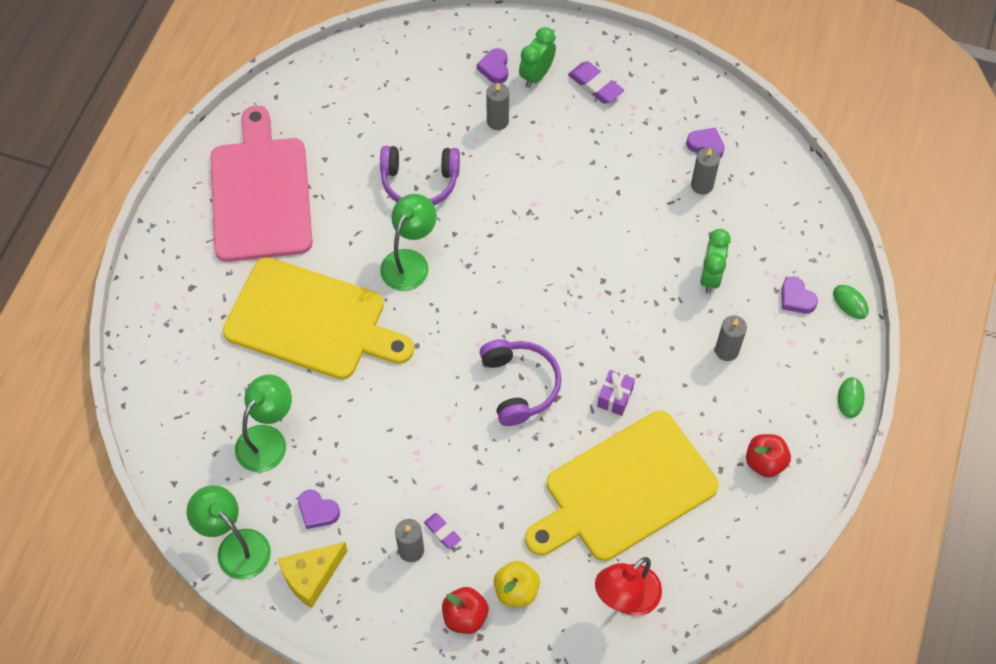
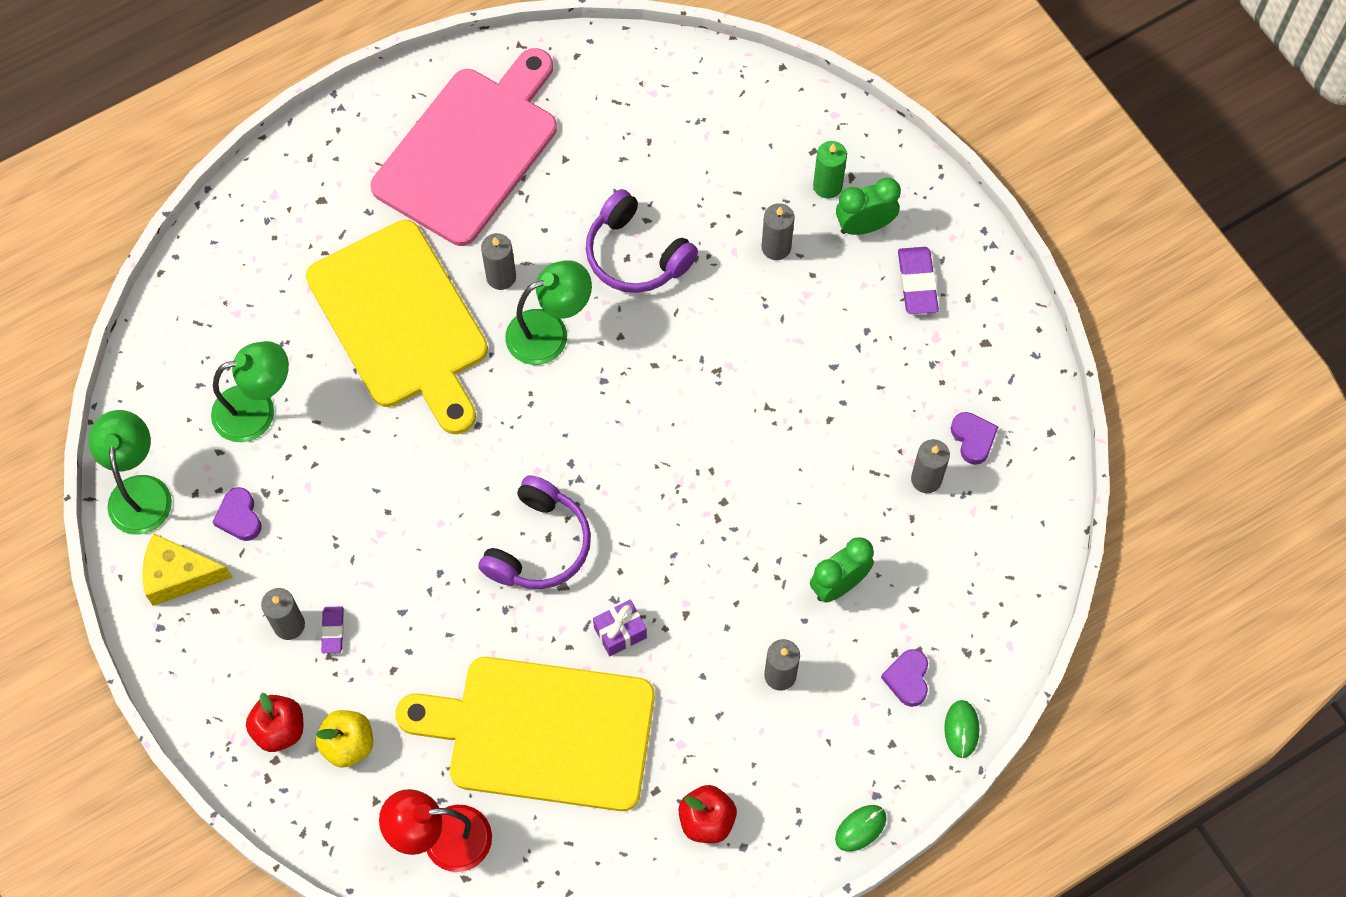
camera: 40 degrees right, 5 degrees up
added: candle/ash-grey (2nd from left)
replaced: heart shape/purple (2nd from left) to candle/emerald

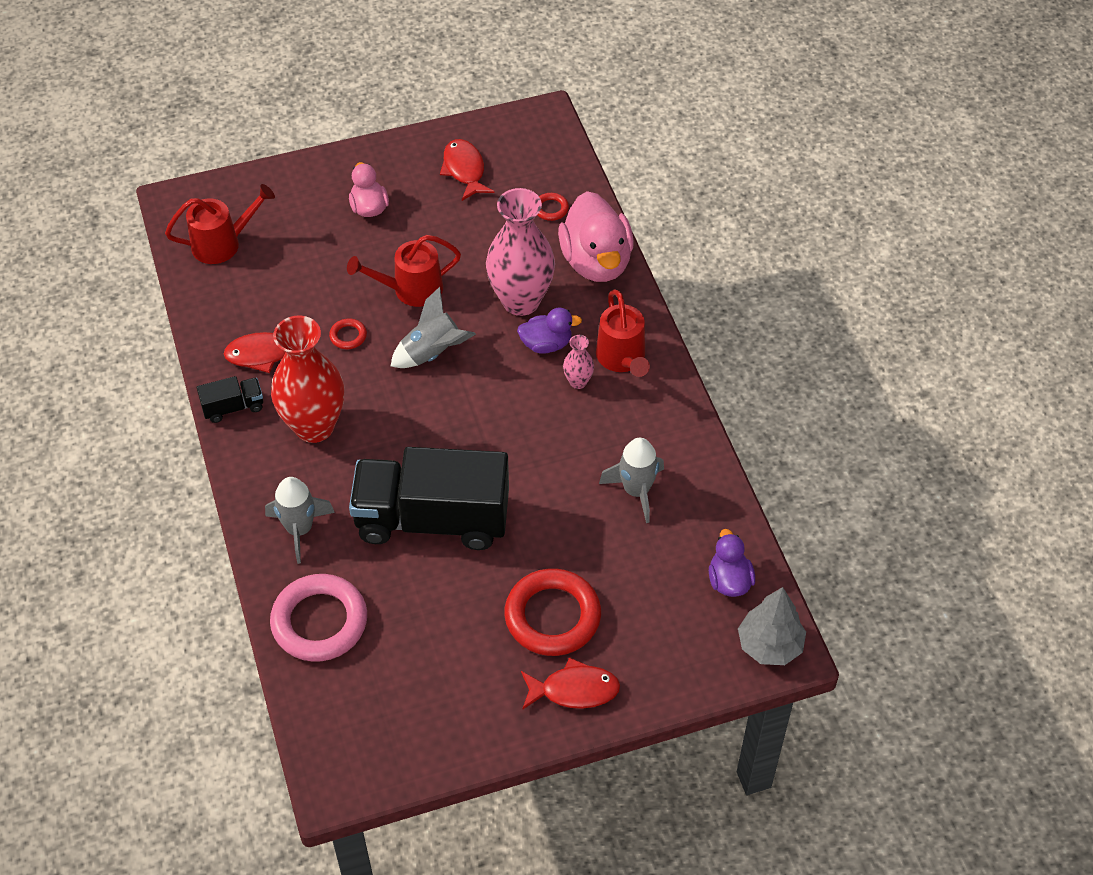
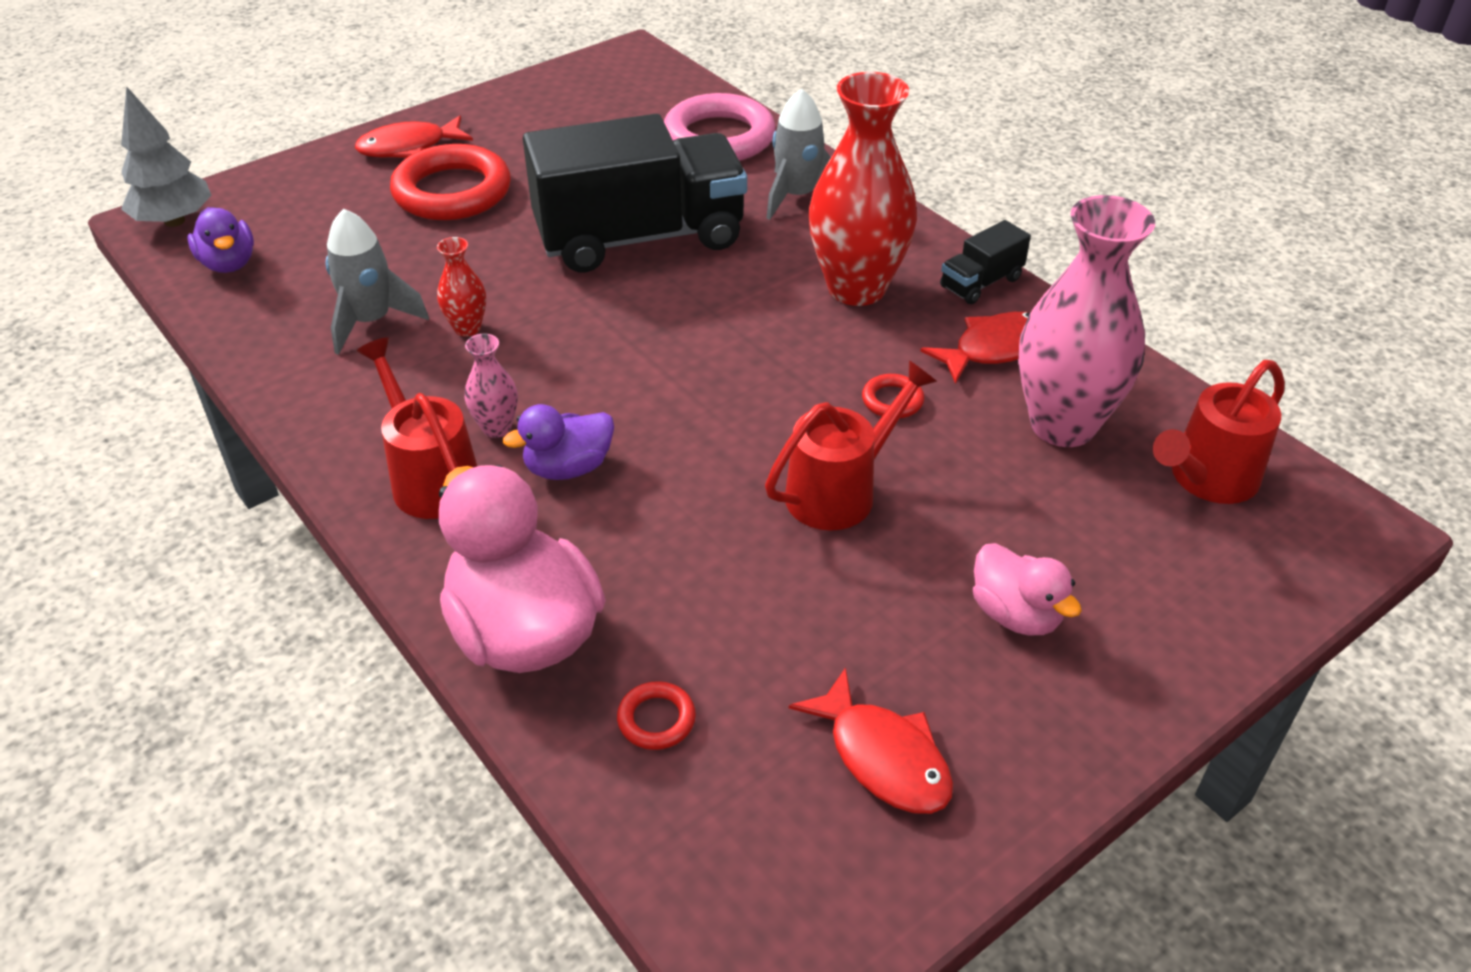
camera: 160 degrees right, 10 degrees down
removed: rocket/ash-grey (2nd from left)
added: tall vase/crimson (1st from left)
moved: tall vase/rose-pink (1st from left in the first image) to tall vase/rose-pink (2nd from left)

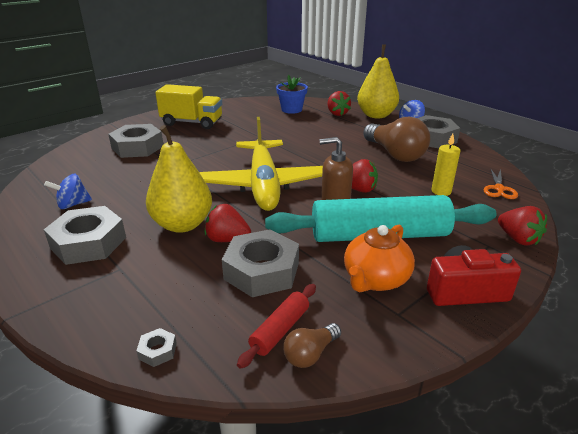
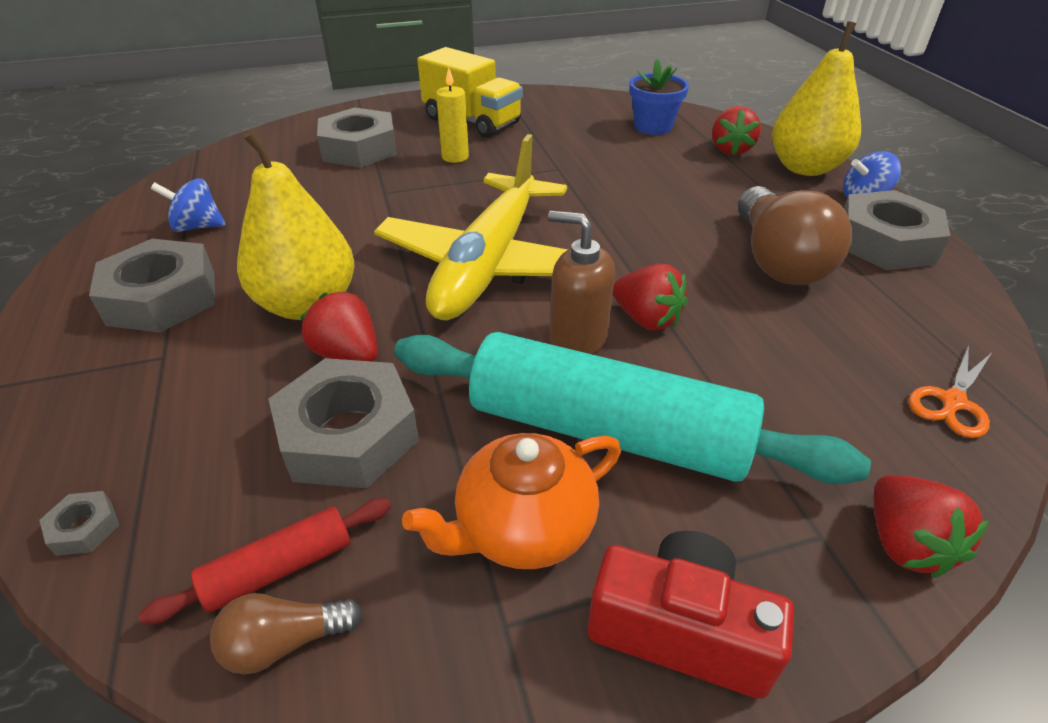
camera: 25 degrees right, 10 degrees up
moved: candle/yellow

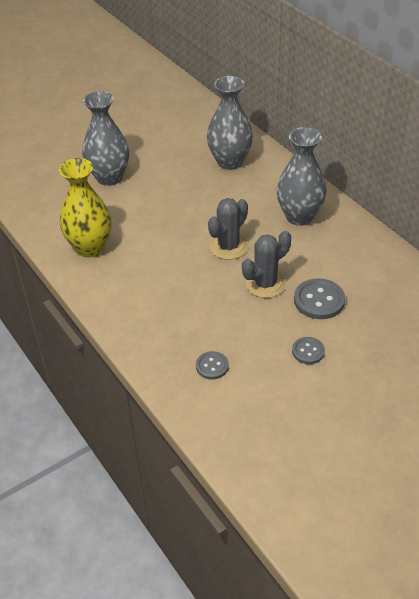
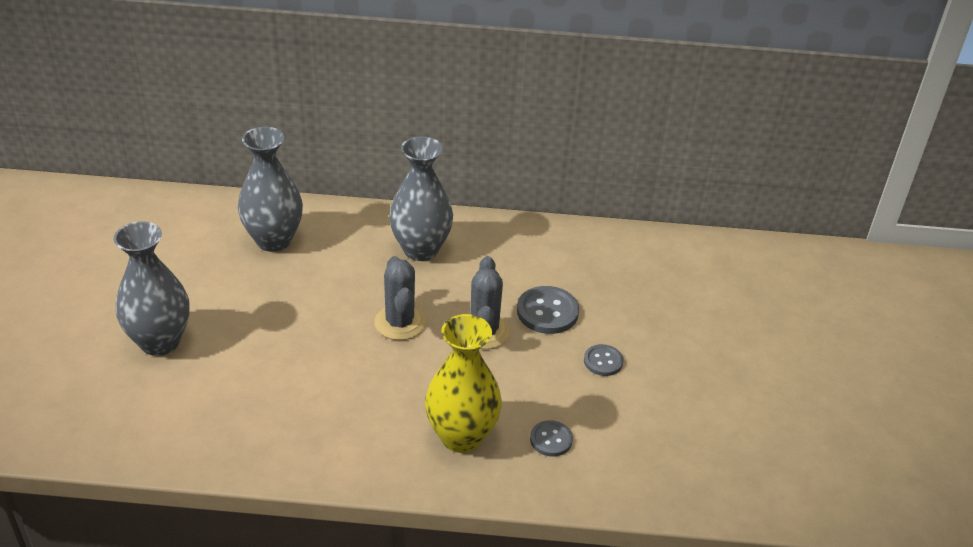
camera: 55 degrees left, 5 degrees down
moved: tall vase/yellow

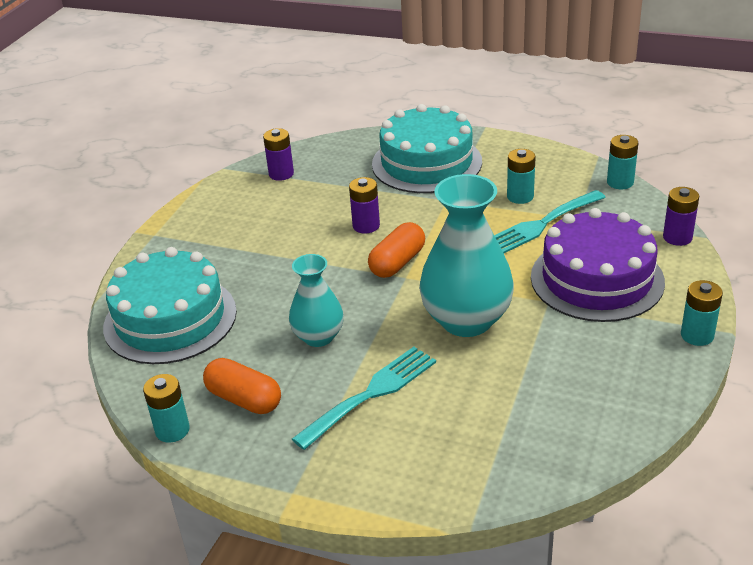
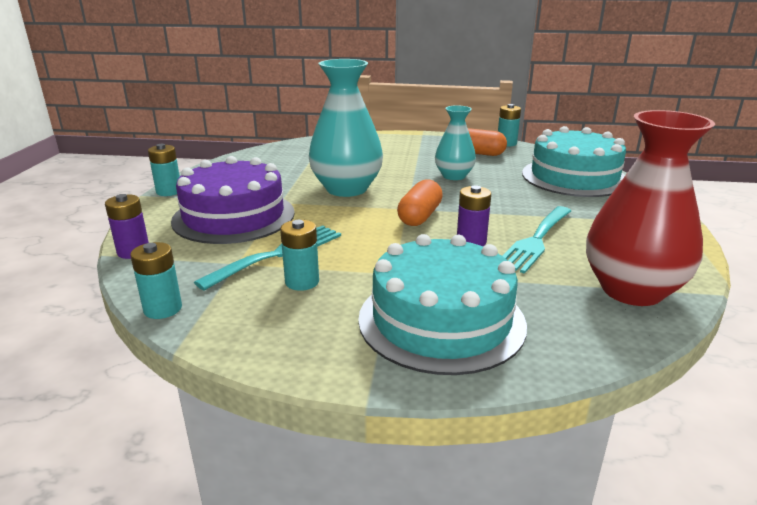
camera: 165 degrees right, 10 degrees down
moved: table fork/turquoise (1st from left in the first image) to table fork/turquoise (2nd from left)
replaced: power cell/purple (1st from left) to tall vase/crimson

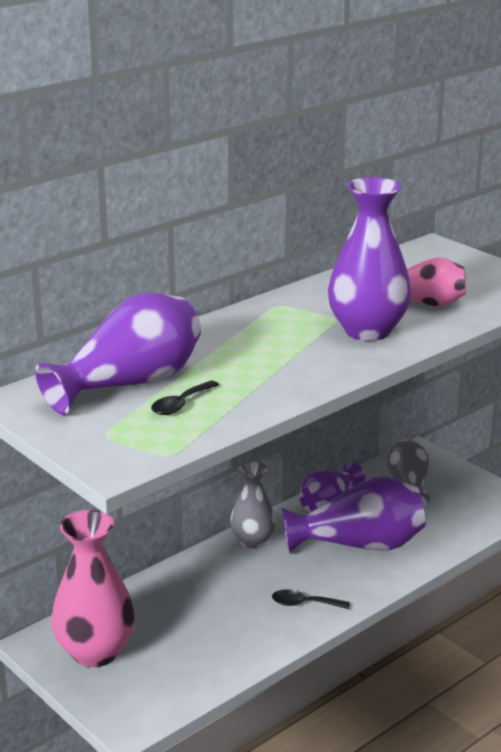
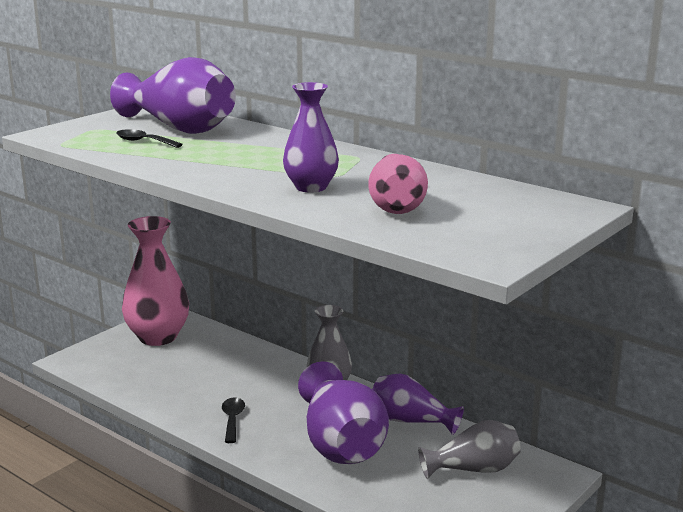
camera: 80 degrees right, 5 degrees down
resized: tall vase/purple (4th from left in the first image) x0.62

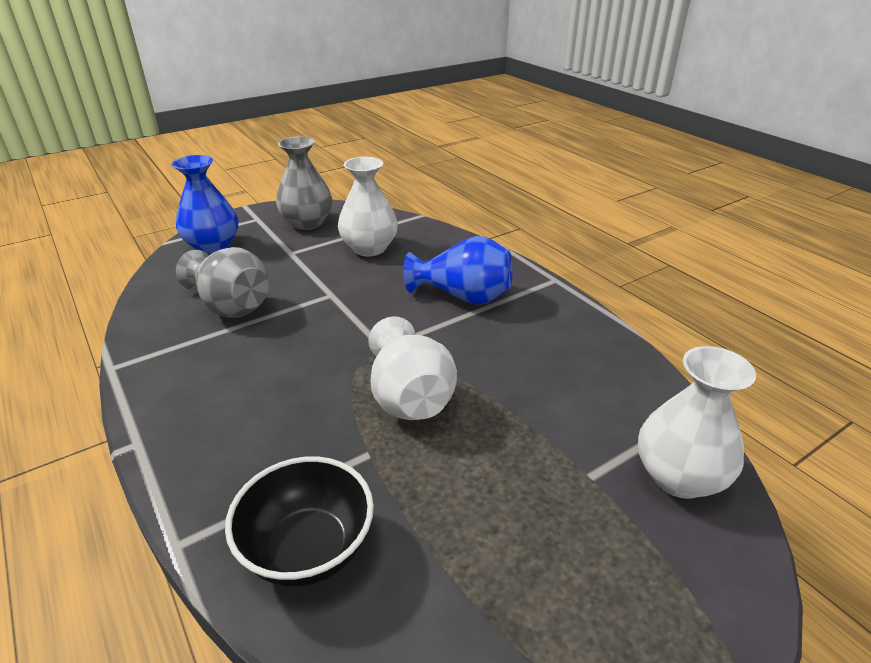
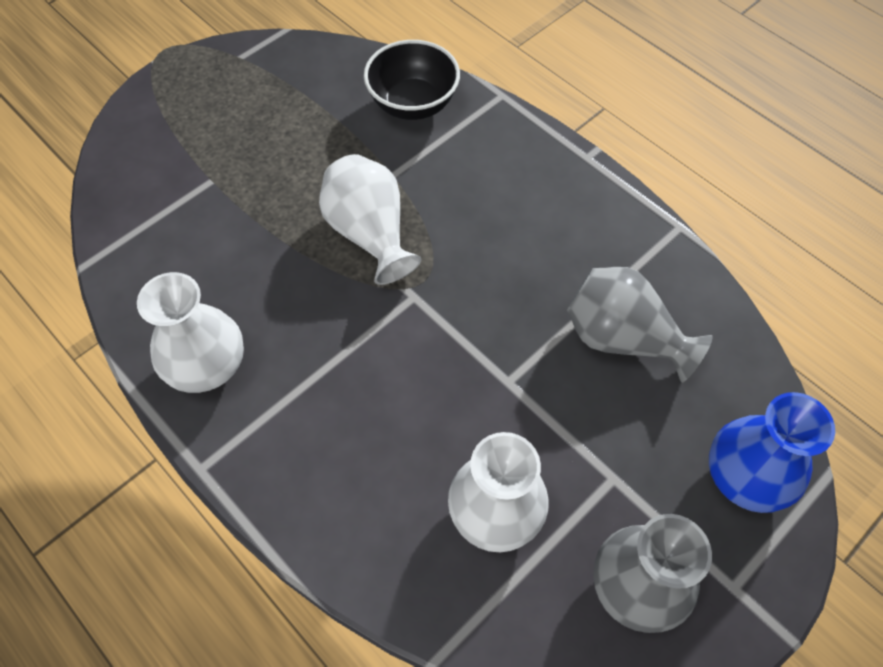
camera: 170 degrees right, 25 degrees up
removed: tall vase/royal blue (2nd from left)
moved: tall vase/snow-white (3rd from left in the first image) to tall vase/snow-white (1st from left)

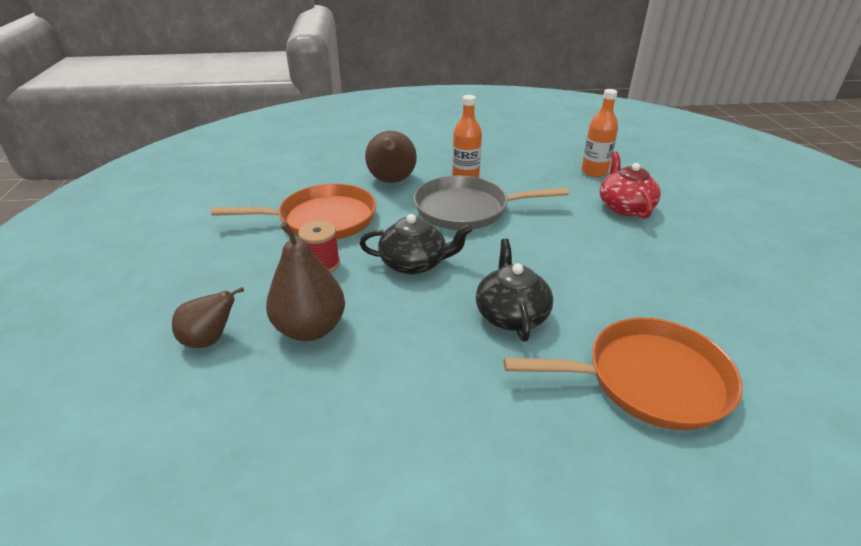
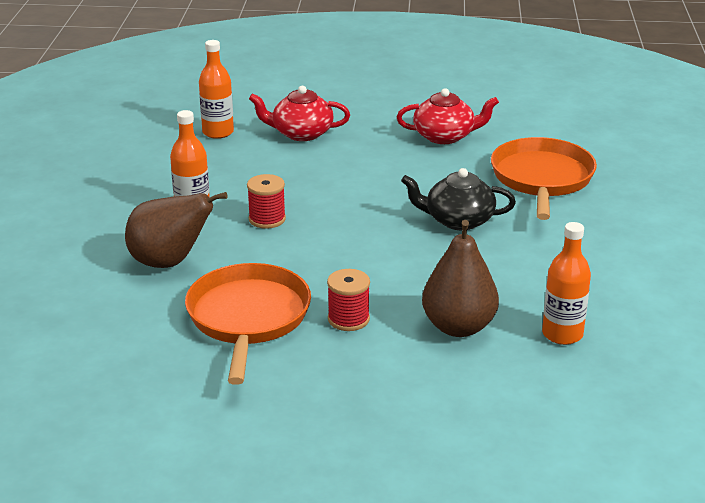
camera: 80 degrees left, 5 degrees down
removed: pear/russet (1st from left); teapot/ebony (1st from left)
added: teapot/crimson (2nd from left); bottle/bright orange (3rd from left)
replaced: pan/ash-grey to spool/crimson (1st from left)

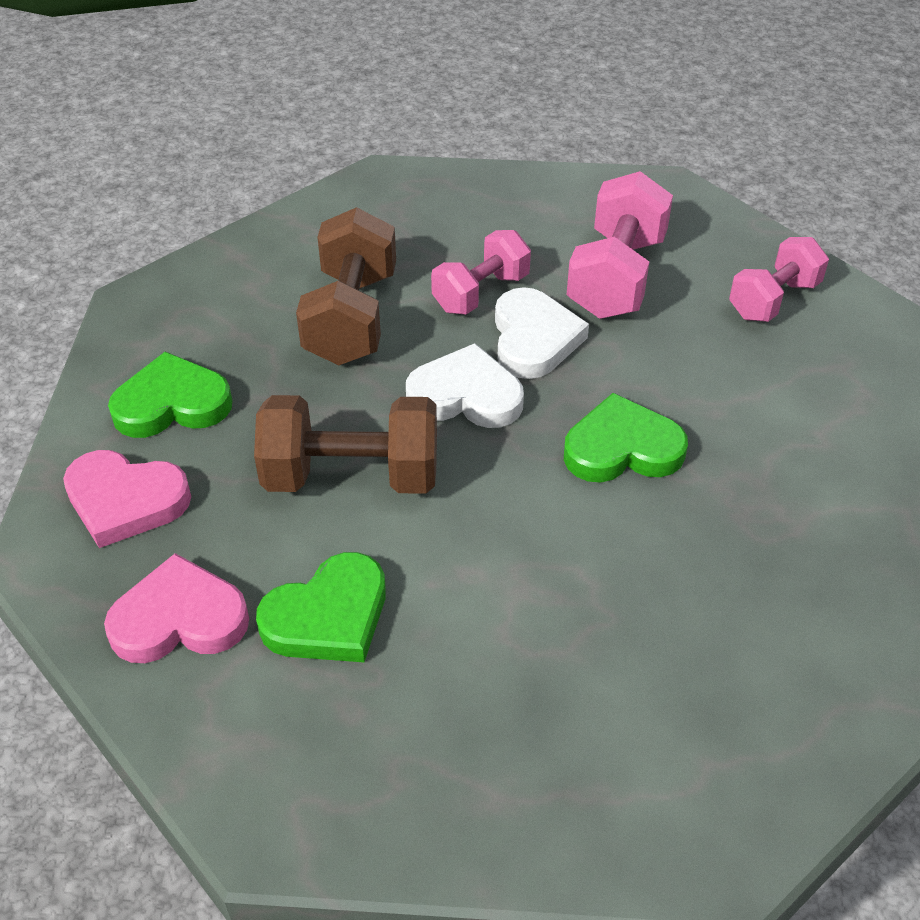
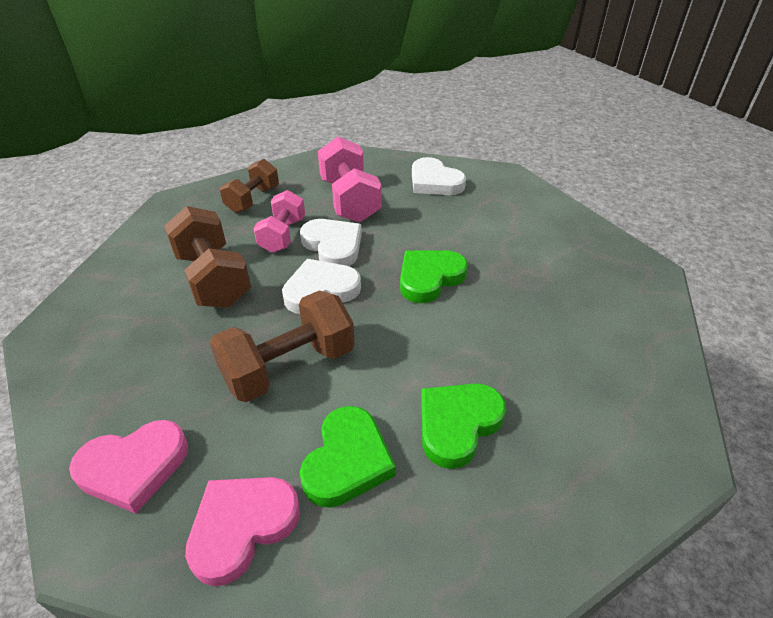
camera: 35 degrees left, 5 degrees down
added: hand weight/russet (2nd from left)
moved: heart shape/emerald (1st from left in the first image) to heart shape/emerald (3rd from left)
replaced: hand weight/rose-pink (3rd from left) to heart shape/snow-white (3rd from left)

